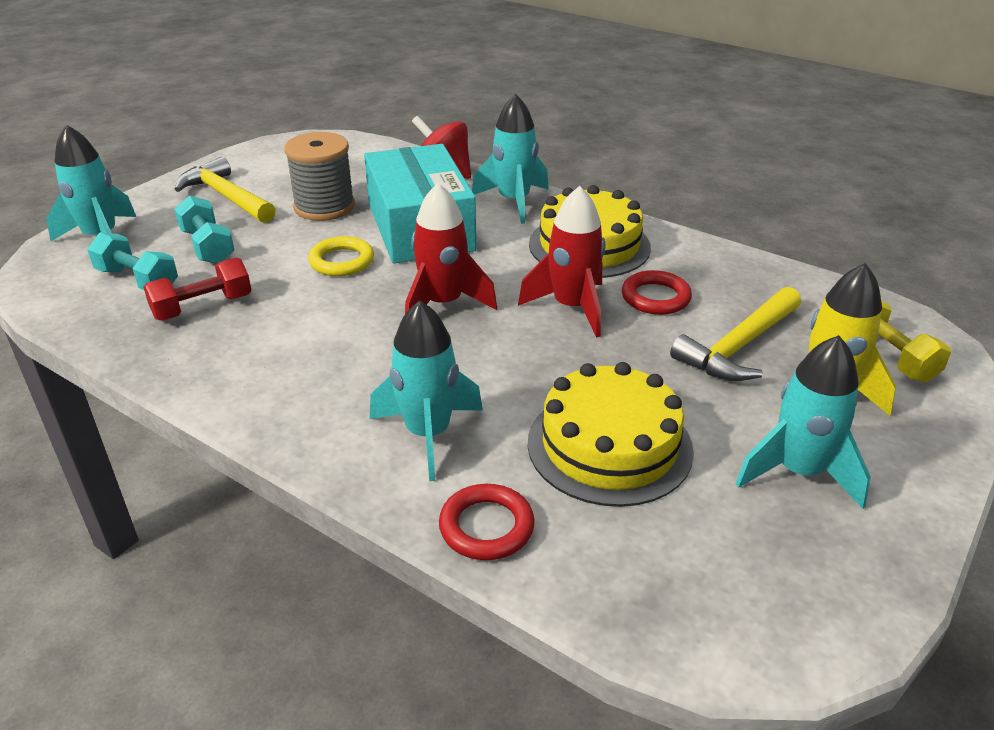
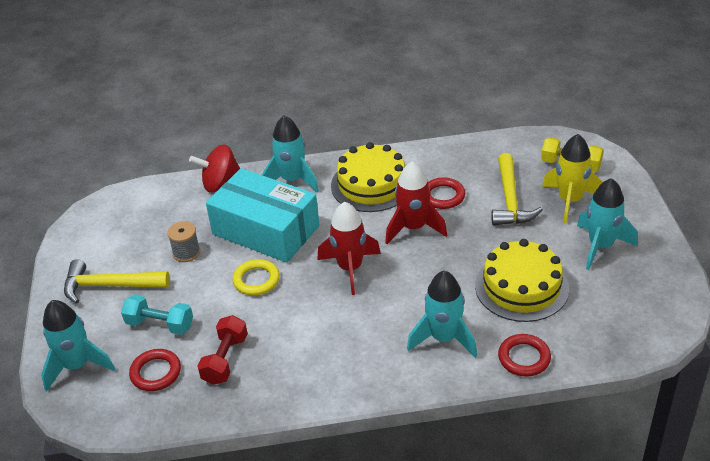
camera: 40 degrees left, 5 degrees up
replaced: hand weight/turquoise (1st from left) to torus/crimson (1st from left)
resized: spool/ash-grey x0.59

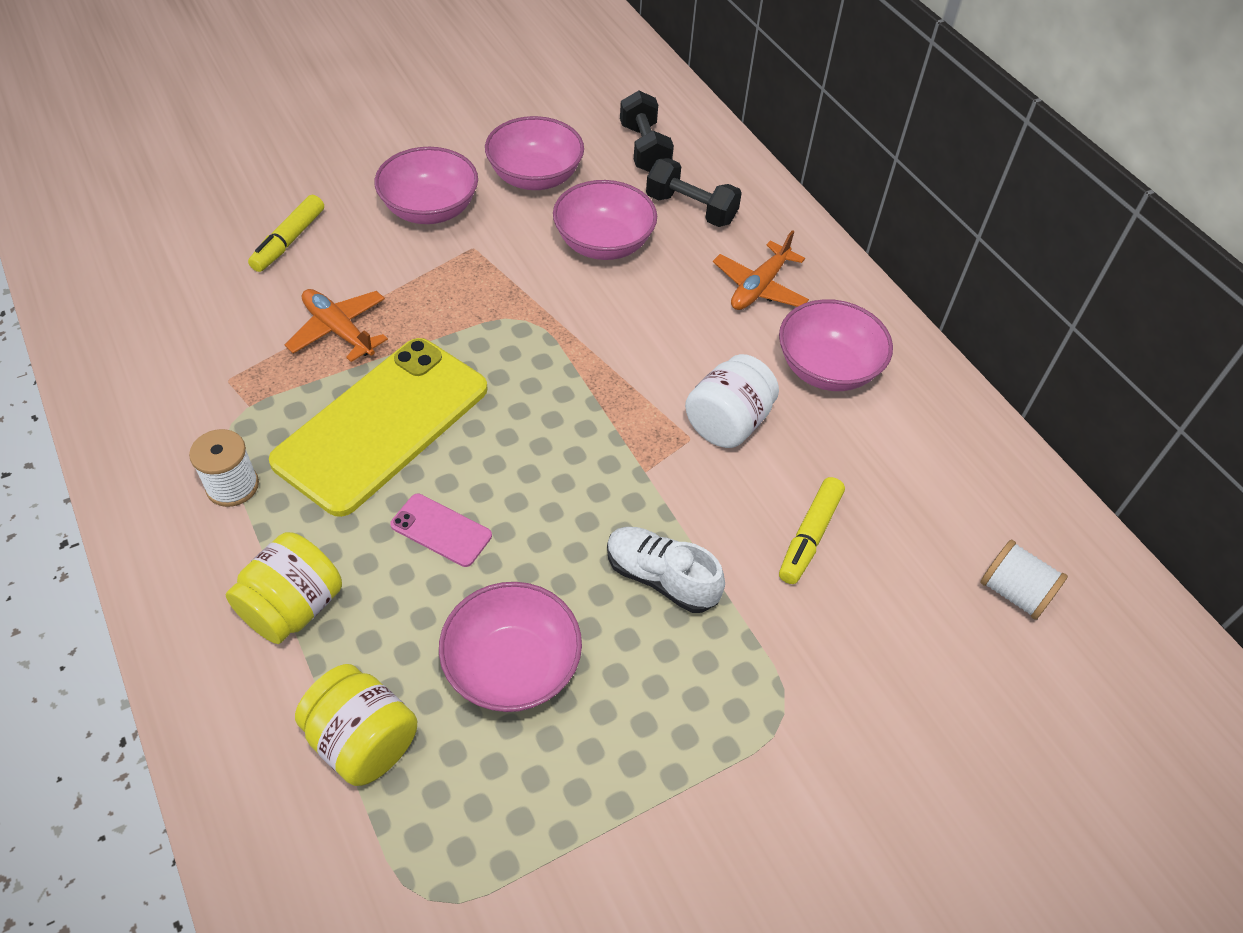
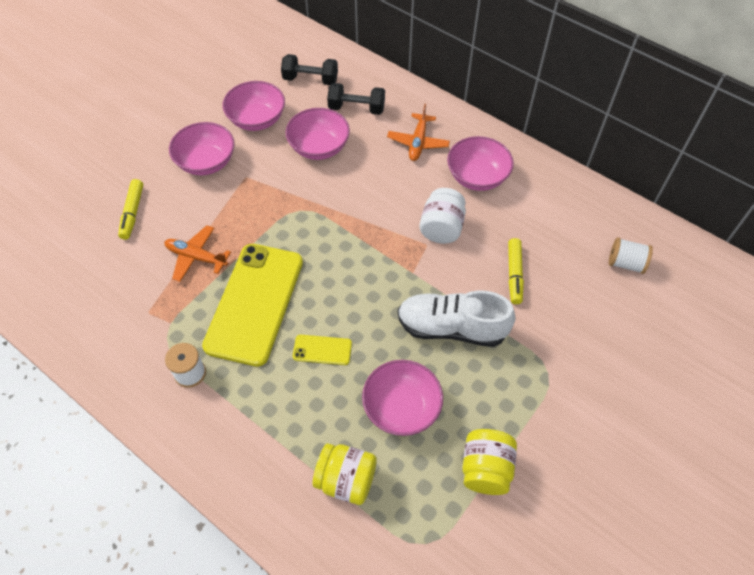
camera: 20 degrees left, 5 degrees up
moved: jar/yellow (1st from left in the first image) to jar/yellow (2nd from left)
recoloured: phone/rose-pink to phone/yellow (2nd from left)
turned: hand weight/ebony (1st from left) 45 degrees counterclockwise
resized: lace-up shoe/snow-white x1.53

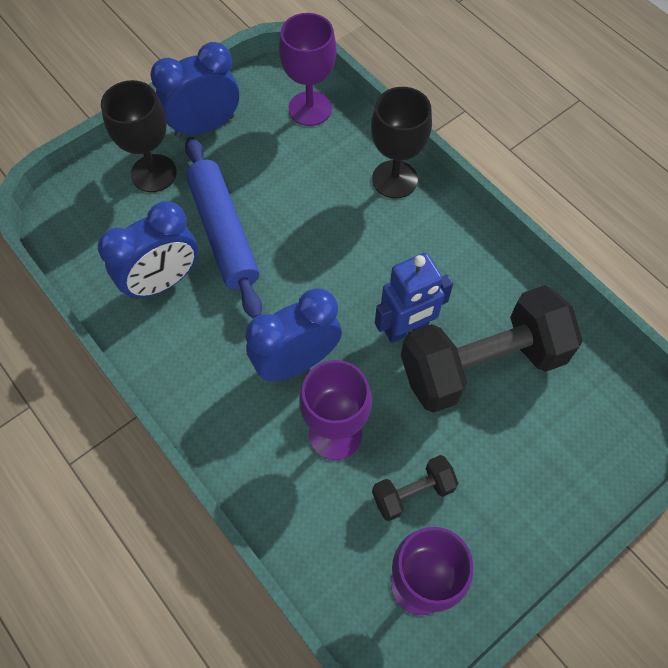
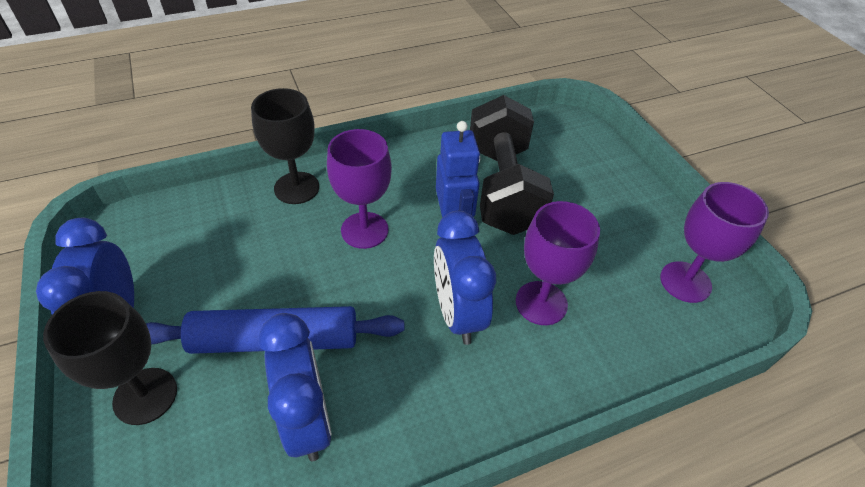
camera: 75 degrees left, 15 degrees down
removed: hand weight/ebony (1st from left)
moved: chalice/purple (1st from left)

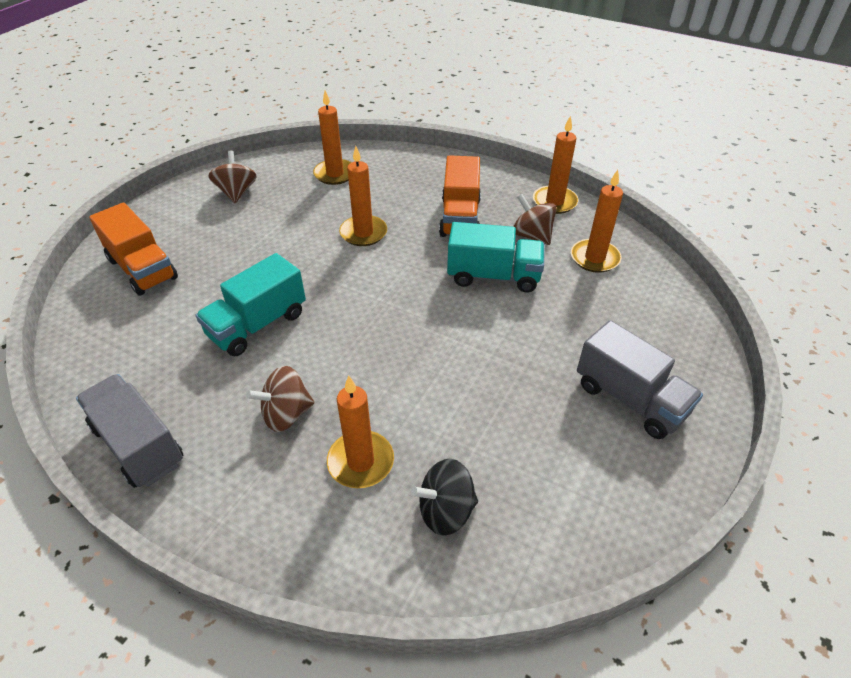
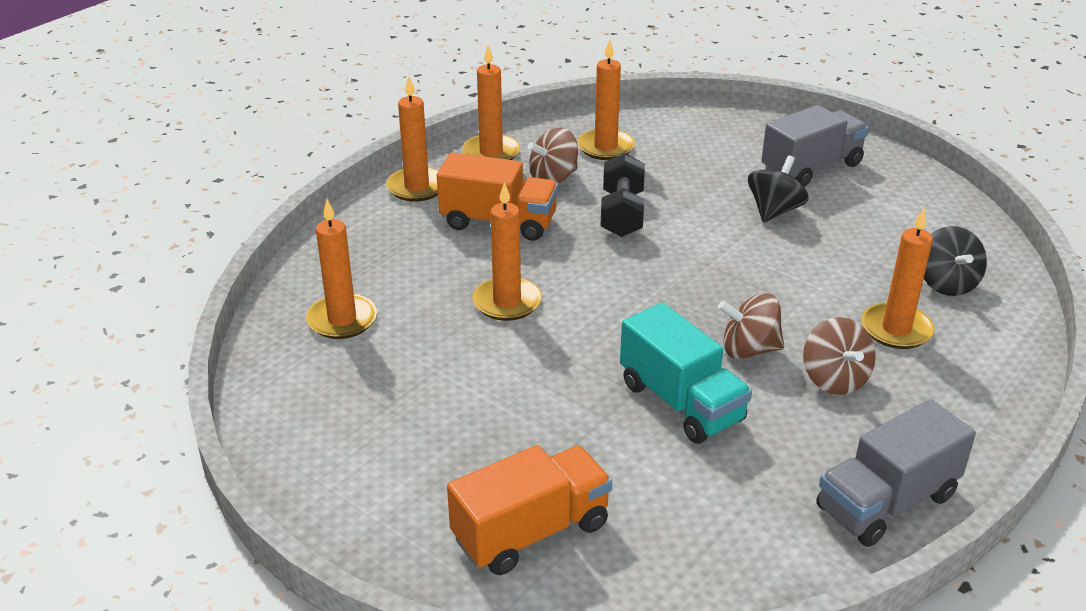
camera: 80 degrees left, 10 degrees down
added: candle/bright orange (2nd from left); whirligig/ebony (1st from left)
moved: whirligig/russet (1st from left in the first image) to whirligig/russet (2nd from left)
replaced: toy truck/turquoise (2nd from left) to hand weight/ebony

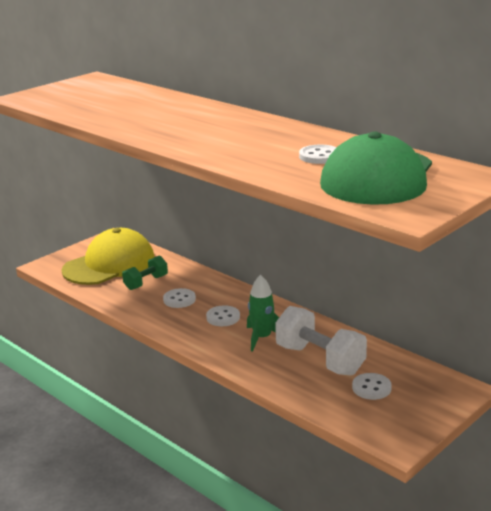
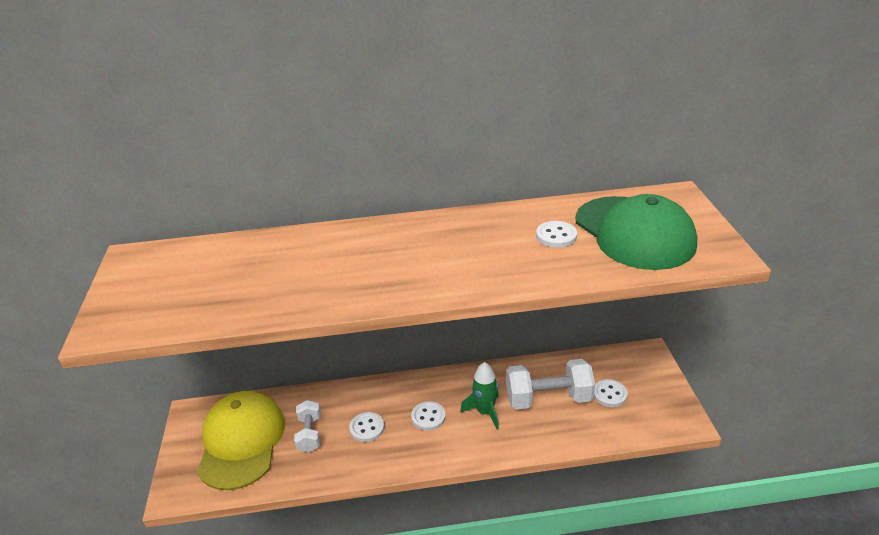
camera: 50 degrees left, 10 degrees up
recoloured: hand weight/emerald to hand weight/snow-white (1st from left)

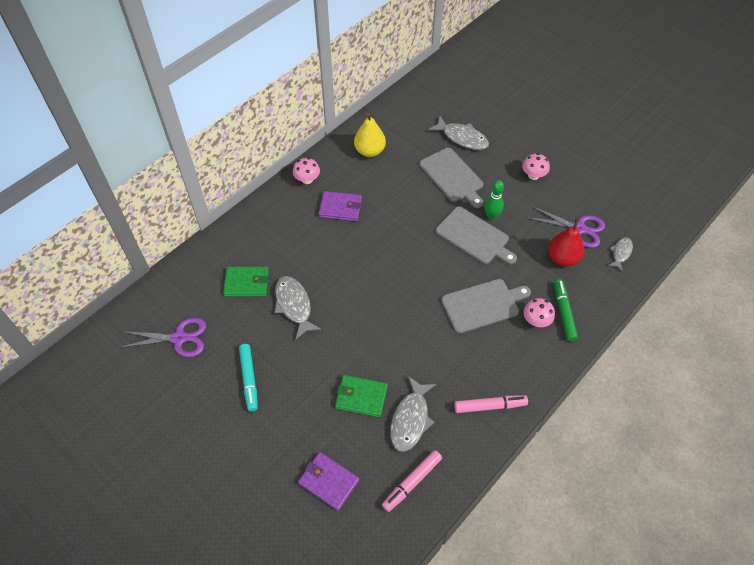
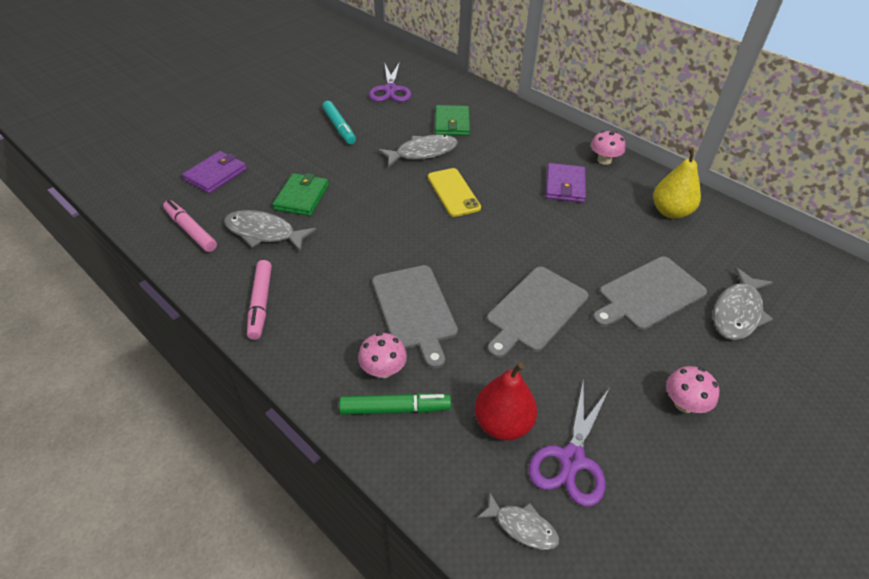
camera: 90 degrees right, 10 degrees down
removed: skittle/emerald
added: phone/yellow
turned: marker pen/turquoise 105 degrees counterclockwise

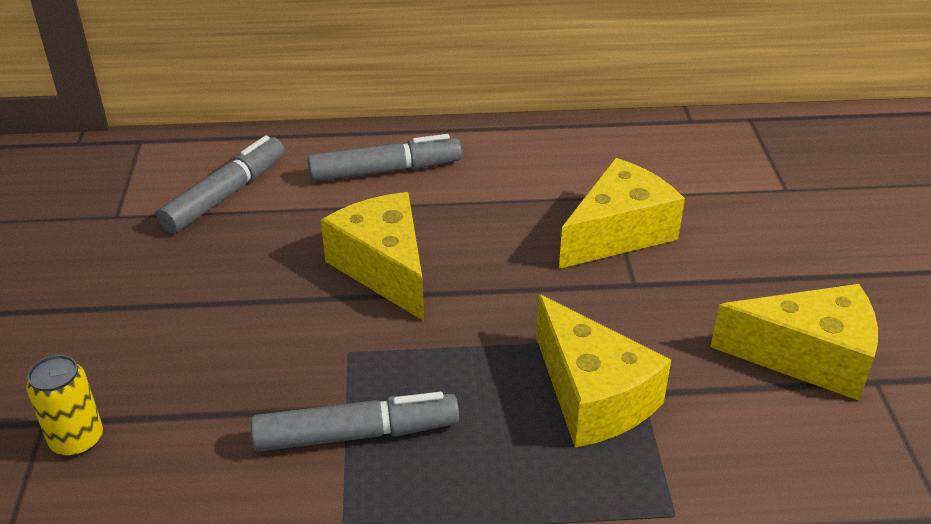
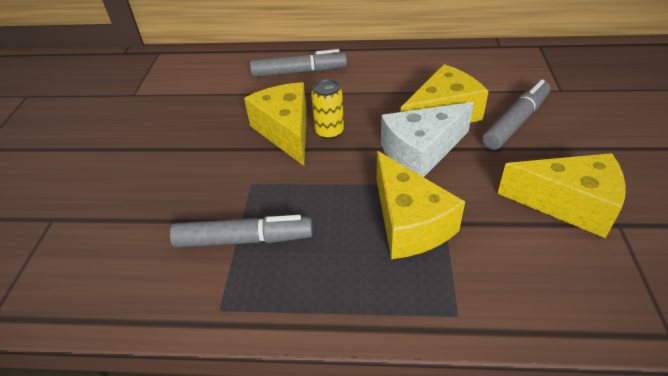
camera: 10 degrees right, 5 degrees up
added: piece of cheese/snow-white
moved: soda can/yellow; marker pen/ash-grey (1st from left in the first image) to marker pen/ash-grey (3rd from left)

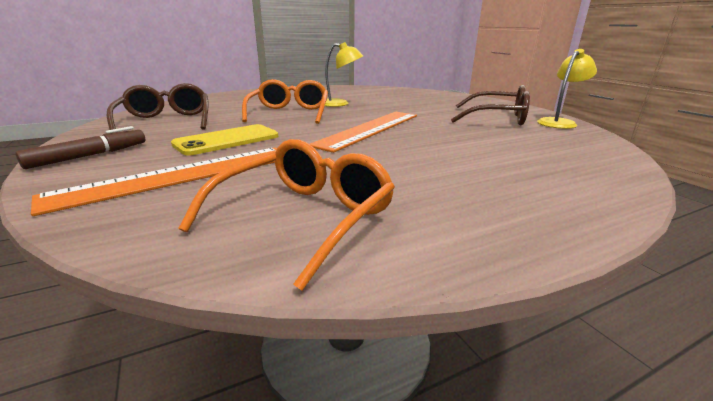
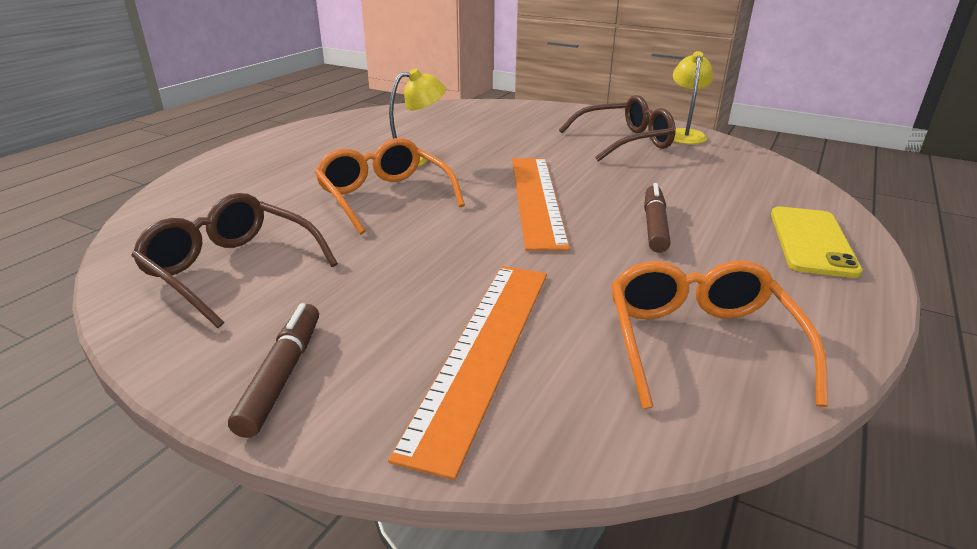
camera: 35 degrees left, 5 degrees up
added: marker pen/russet (2nd from left)
moved: phone/yellow

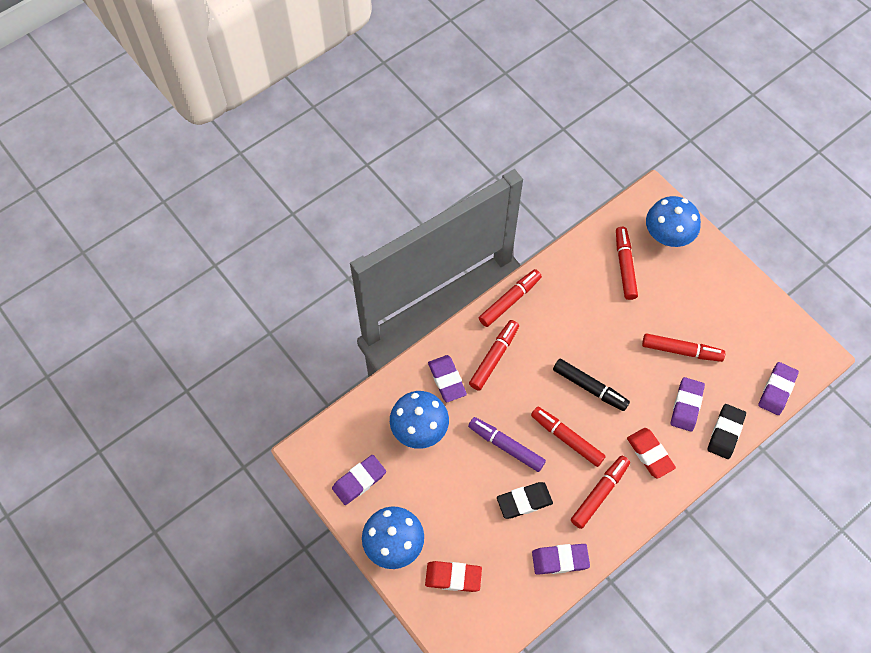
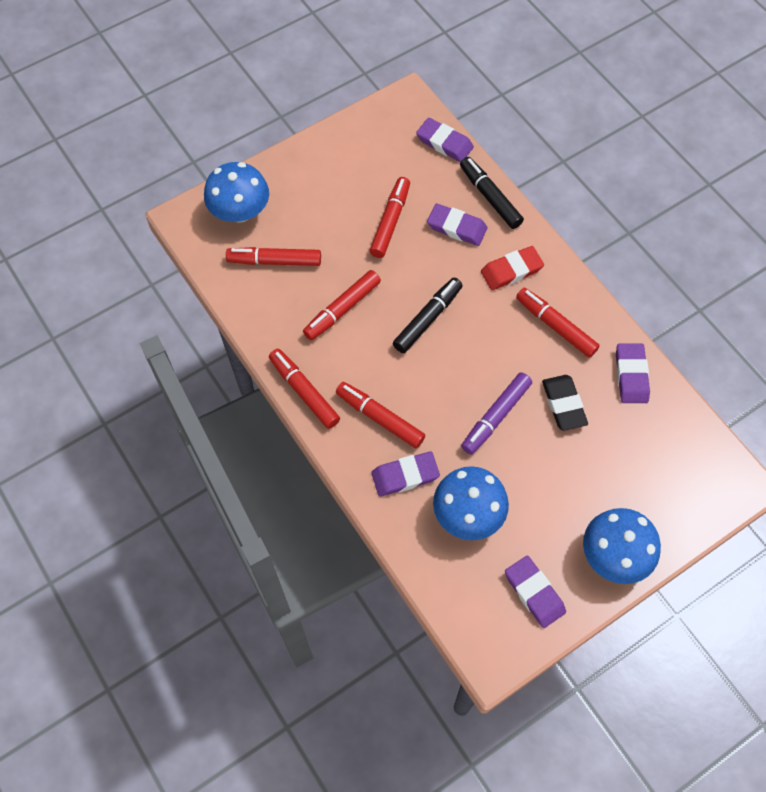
camera: 85 degrees left, 0 degrees up
removed: pencil eraser/crimson (1st from left)
moved: marker pen/crimson (3rd from left)
replaced: pencil eraser/ebony (2nd from left) to marker pen/ebony (2nd from left)

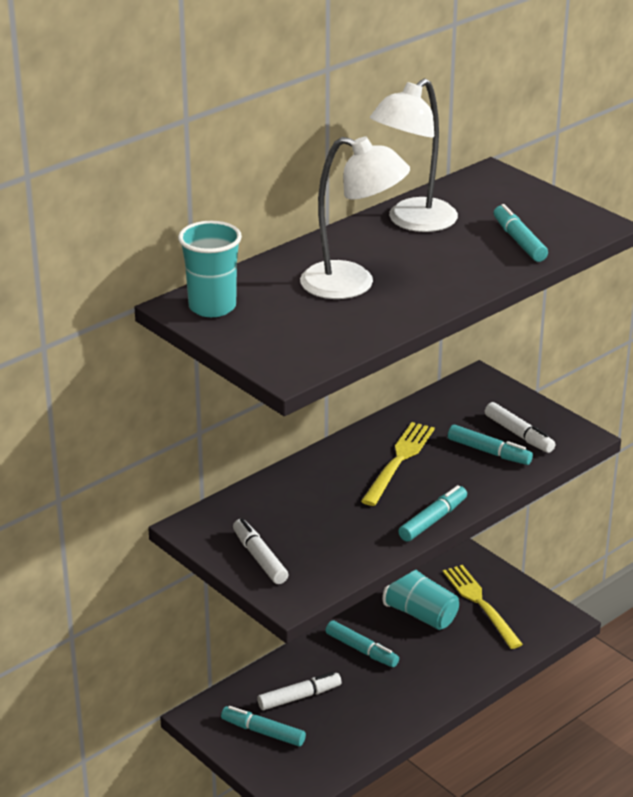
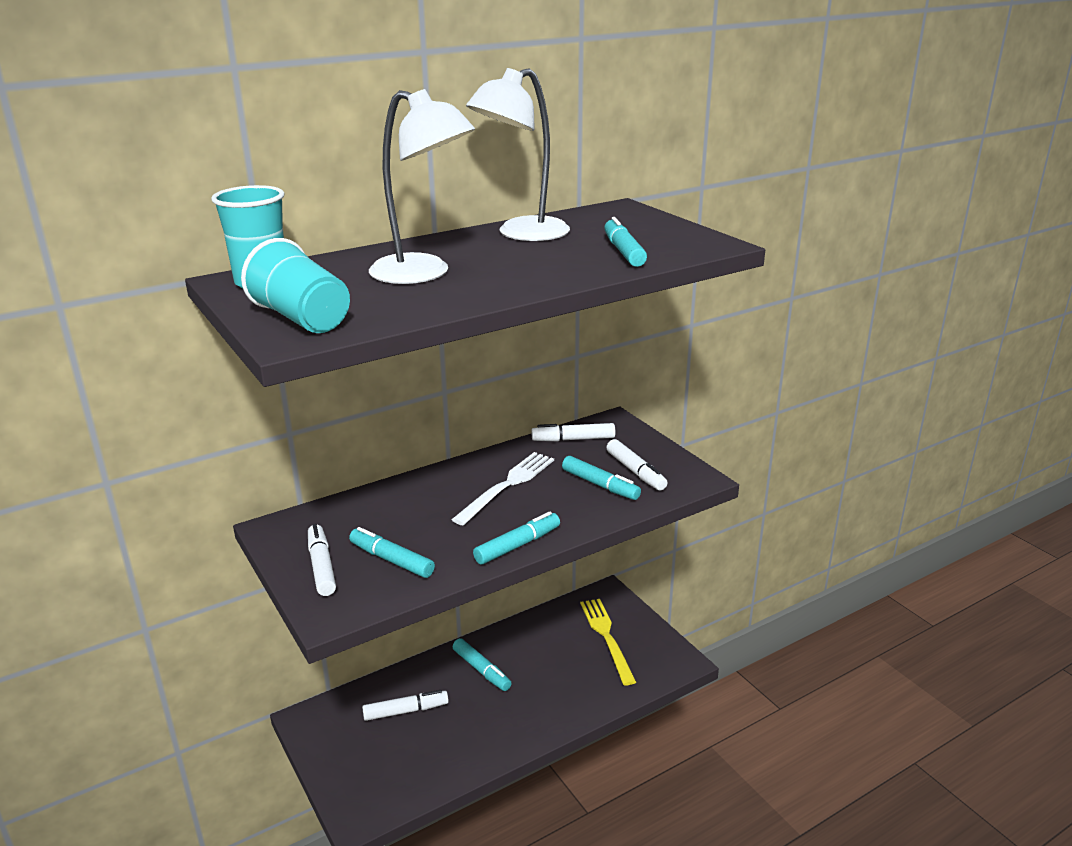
camera: 10 degrees right, 5 degrees down
added: marker pen/snow-white (3rd from left)
moved: marker pen/turquoise (1st from left); beaker/turquoise (2nd from left)
recoloured: table fork/yellow (1st from left) to table fork/snow-white

